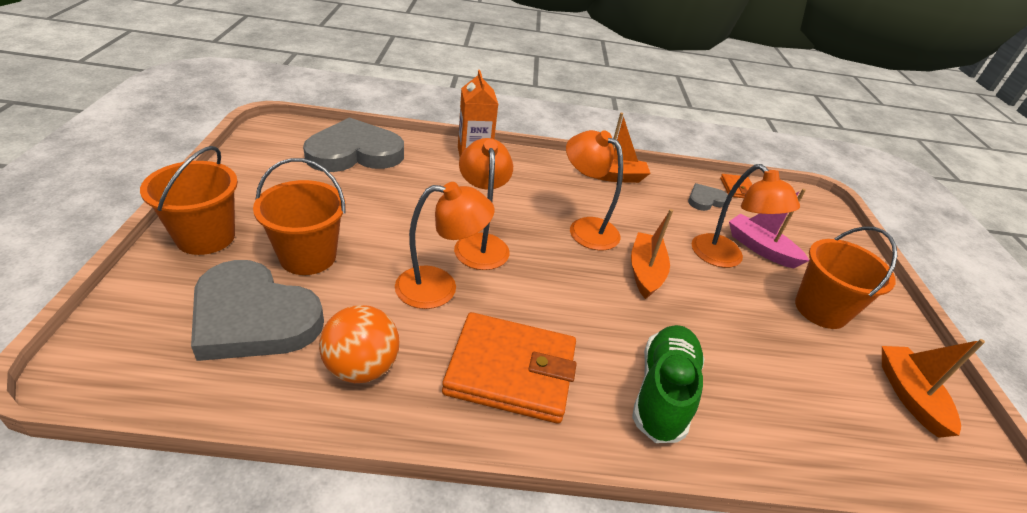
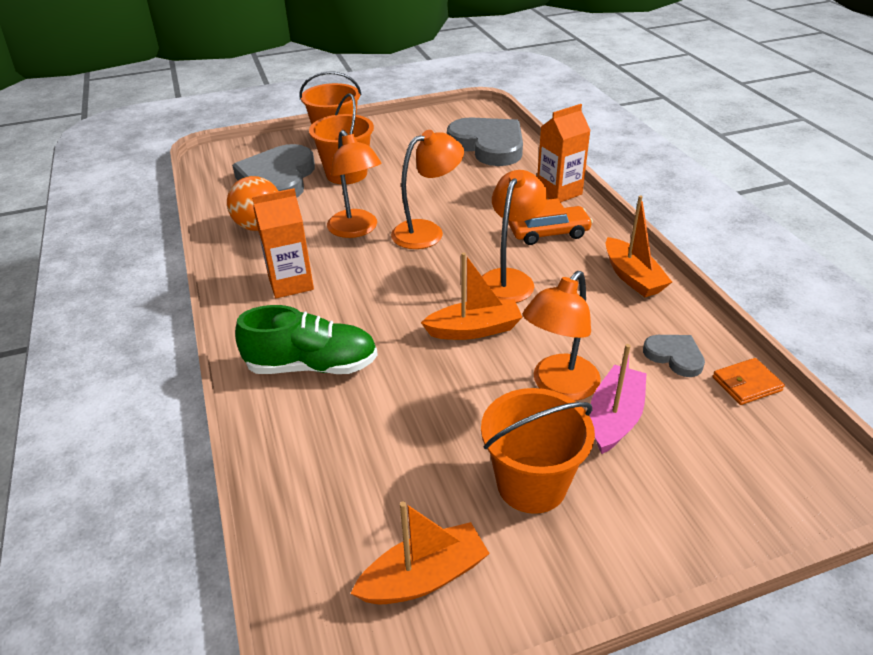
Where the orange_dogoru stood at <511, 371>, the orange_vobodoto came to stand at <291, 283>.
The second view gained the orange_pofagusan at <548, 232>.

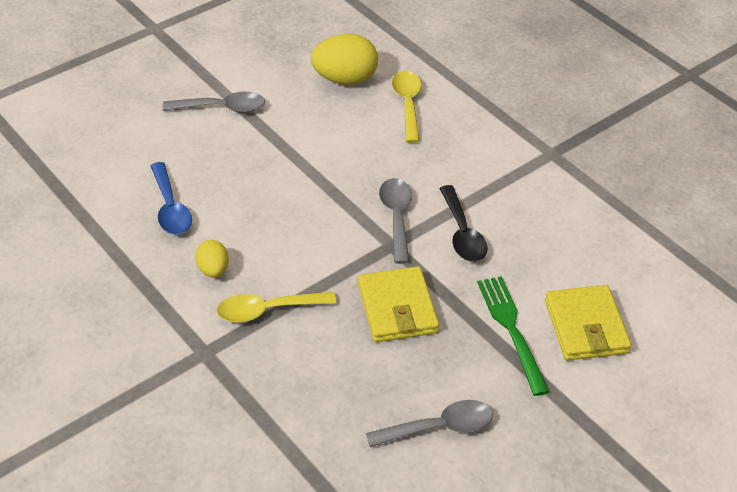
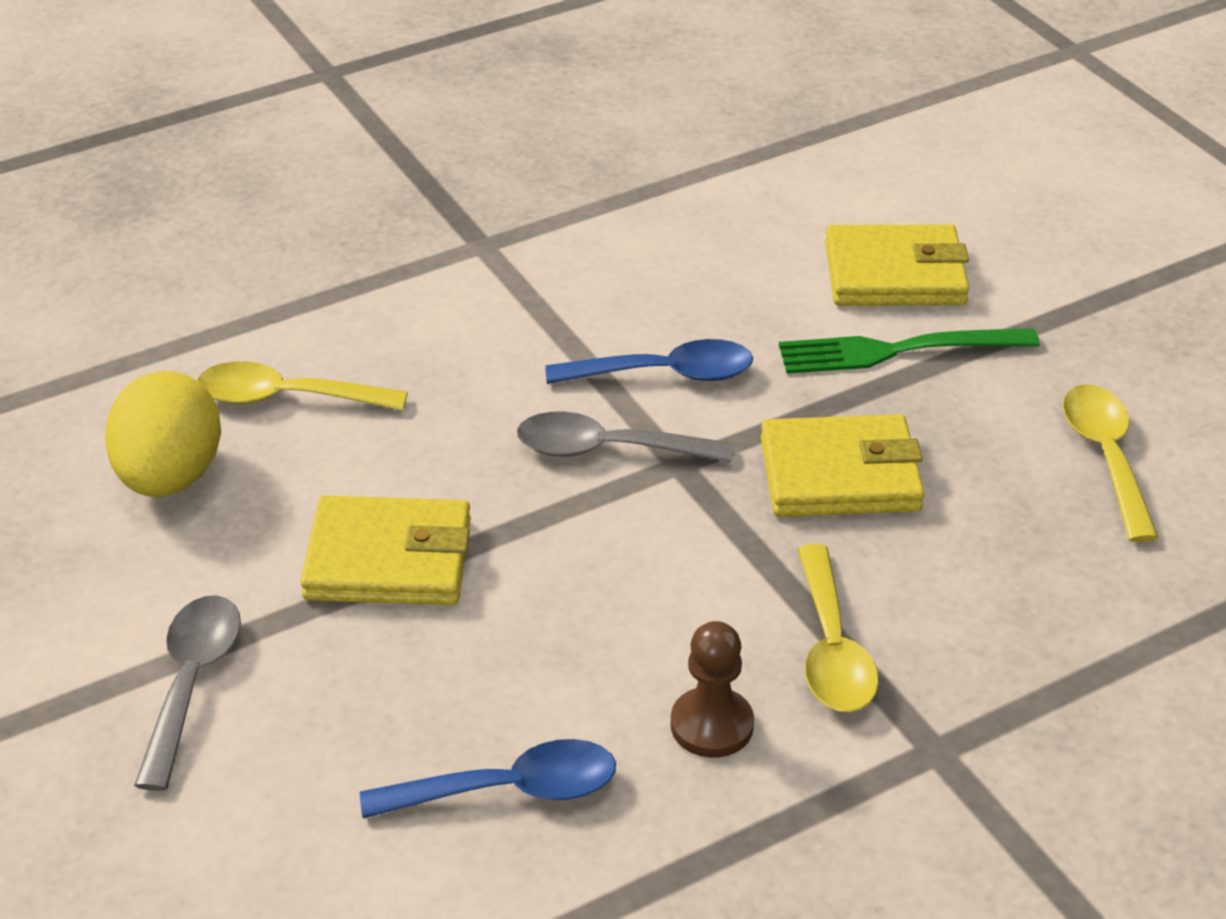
Where the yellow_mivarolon stood at <213, 270>, the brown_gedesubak came to stand at <712, 725>.
What was the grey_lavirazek at <439, 427> turned into the yellow_lavirazek at <1105, 457>.
What was the black_lavirazek at <462, 233> turned into the blue_lavirazek at <665, 374>.
The second view gained the yellow_dogoru at <389, 559>.

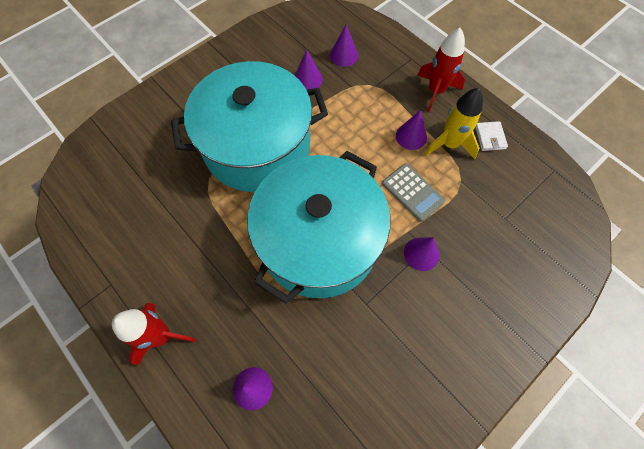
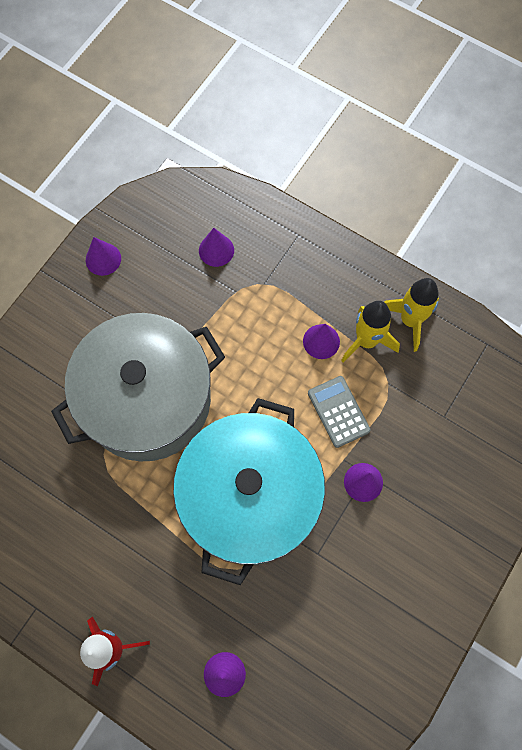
What was the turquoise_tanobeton at <257, 146> turned into the grey_tanobeton at <147, 400>.
The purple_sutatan ended up elsewhere, having gone from <308, 79> to <103, 259>.
The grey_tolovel at <412, 192> ended up facing another way, 150 degrees counterclockwise from before.
The second view lost the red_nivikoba at <435, 91>.
Where the white_dogoru stood at <490, 137>, the yellow_nivikoba came to stand at <410, 320>.

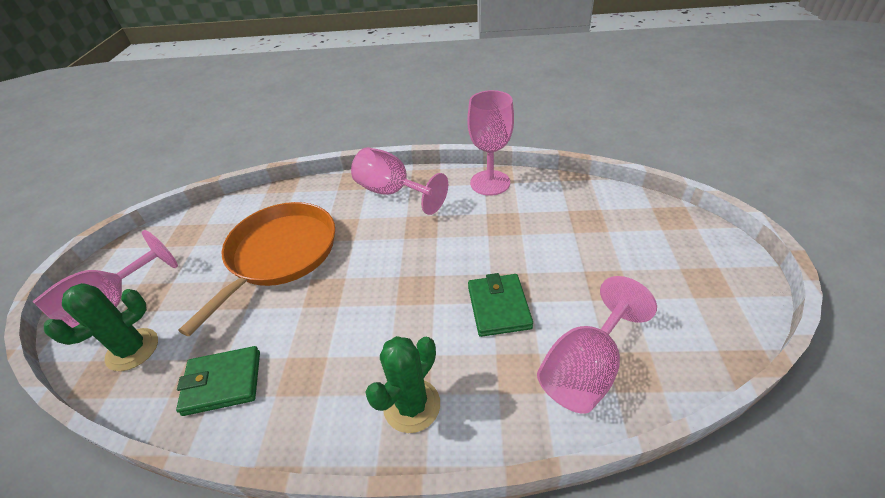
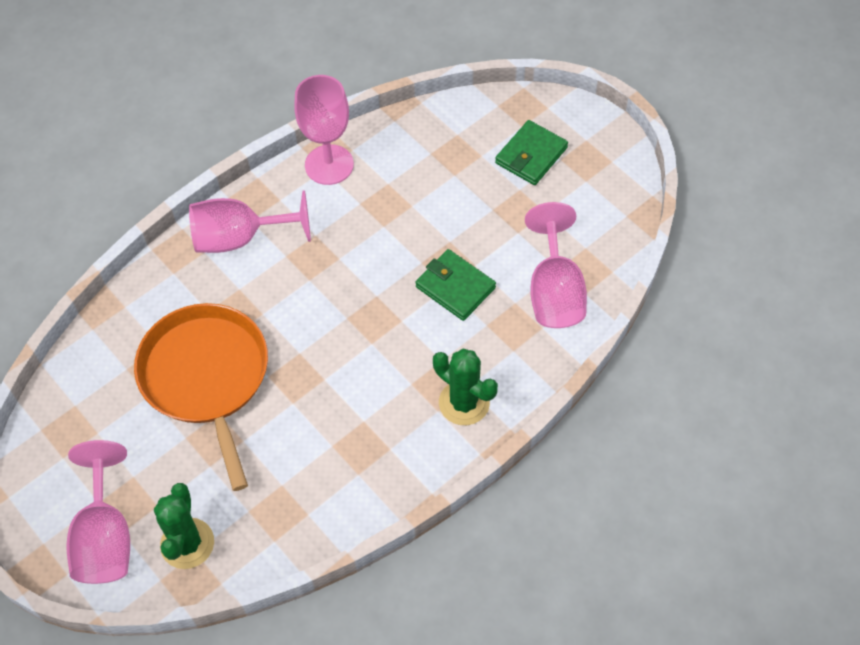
The green_dogoru ended up elsewhere, having gone from <222, 383> to <531, 155>.
The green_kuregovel at <412, 405> ended up facing another way, 45 degrees counterclockwise from before.

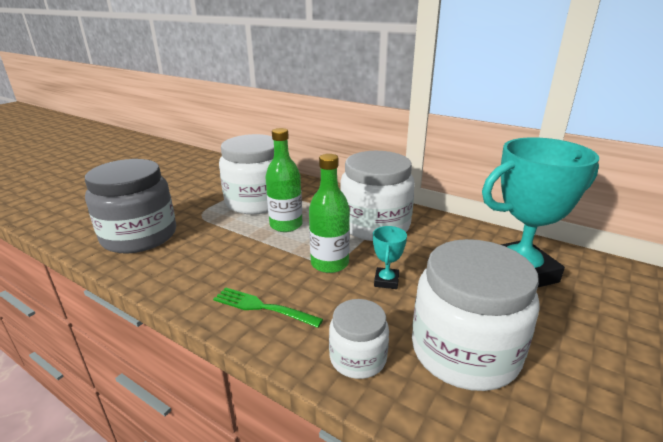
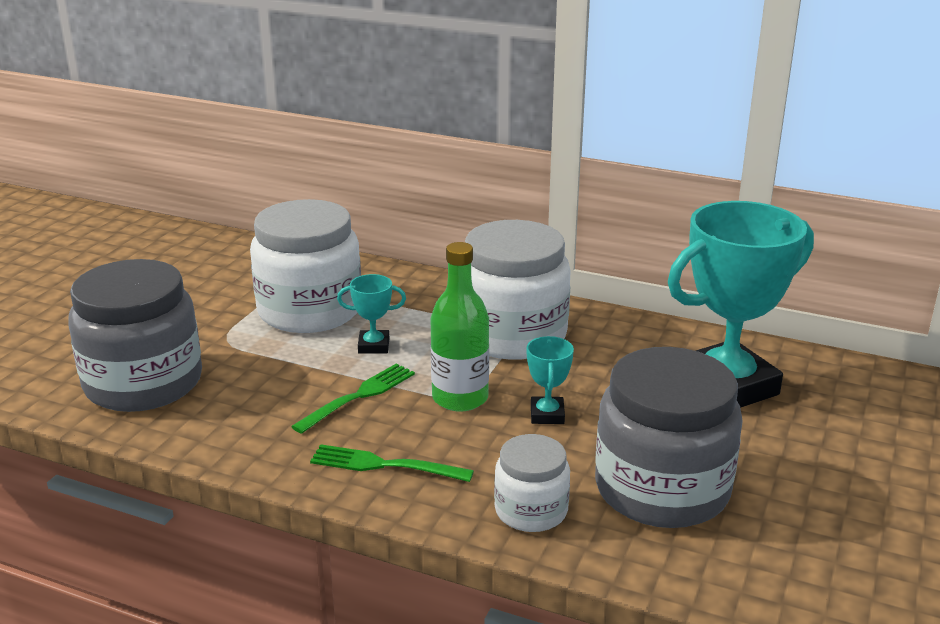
Where the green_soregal stood at <286, 225>, the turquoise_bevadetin came to stand at <374, 346>.
What was the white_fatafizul at <464, 351> turned into the grey_fatafizul at <662, 489>.
The second view gained the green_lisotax at <358, 396>.

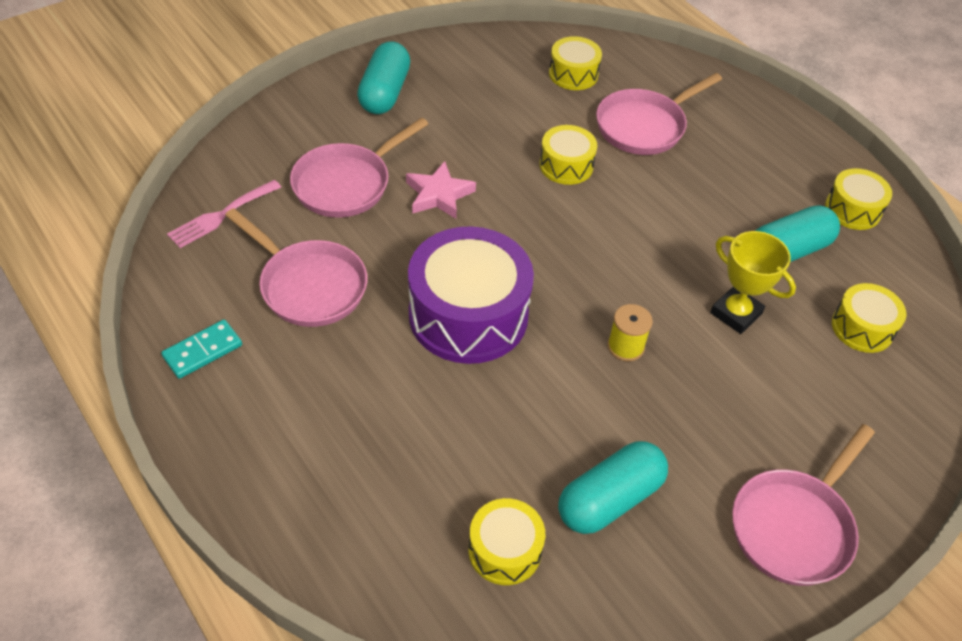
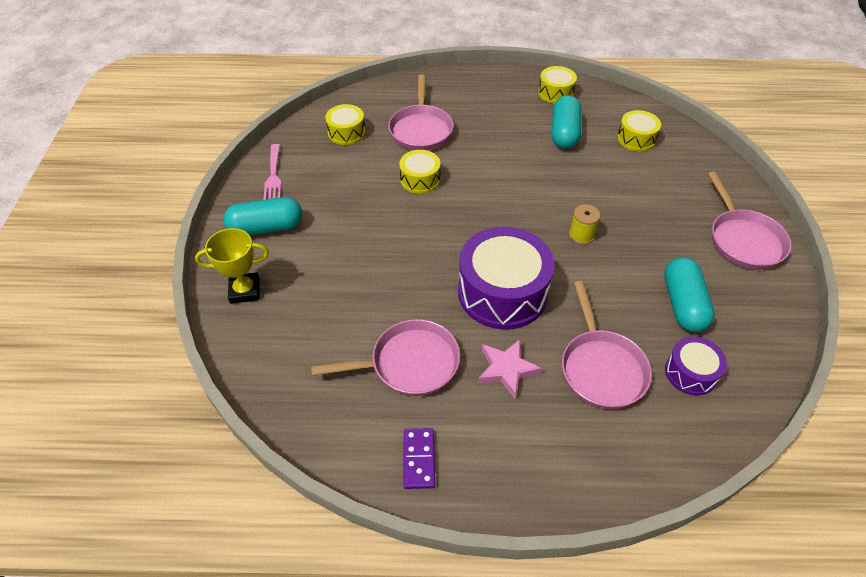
What was the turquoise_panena at <203, 351> turned into the purple_panena at <419, 459>.
The pink_lisotax ended up elsewhere, having gone from <221, 215> to <273, 176>.
The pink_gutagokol ended up elsewhere, having gone from <346, 184> to <601, 368>.
The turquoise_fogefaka at <384, 93> ended up facing another way, 60 degrees counterclockwise from before.
The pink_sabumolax ended up elsewhere, having gone from <439, 195> to <506, 370>.
What was the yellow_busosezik at <504, 550> turned into the purple_busosezik at <690, 373>.
The yellow_bevadetin ended up elsewhere, having gone from <736, 313> to <245, 291>.

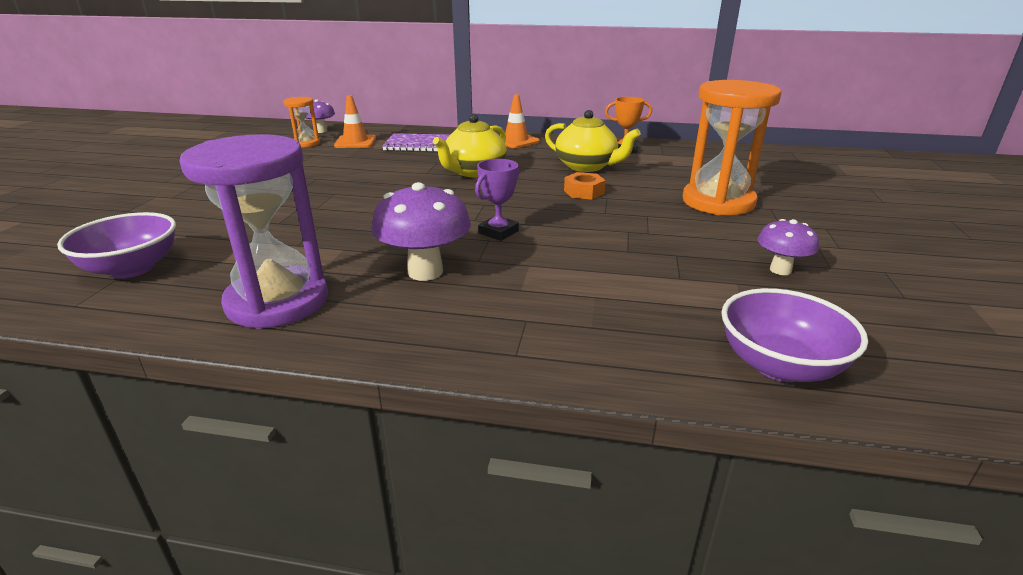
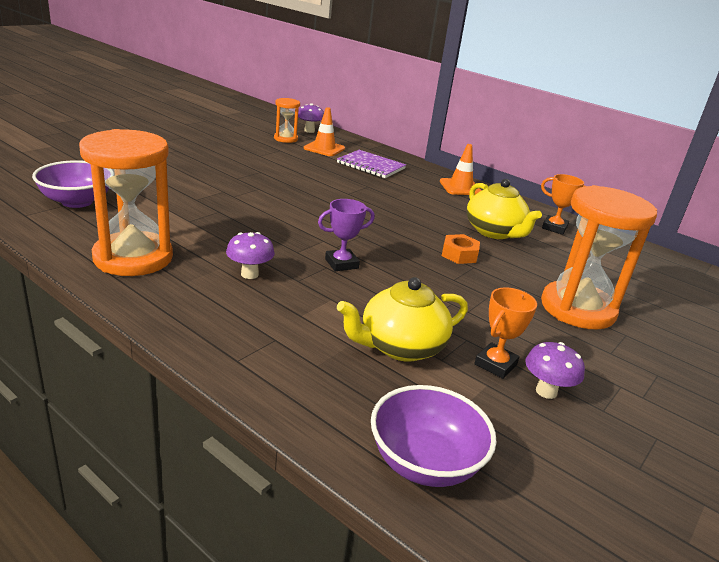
What was the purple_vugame at <277, 301> turned into the orange_vugame at <133, 258>.
The size of the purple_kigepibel at <425, 272> changed by a factor of 0.59.
The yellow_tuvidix ended up elsewhere, having gone from <473, 172> to <400, 347>.
The second view gained the orange_bevadetin at <495, 364>.

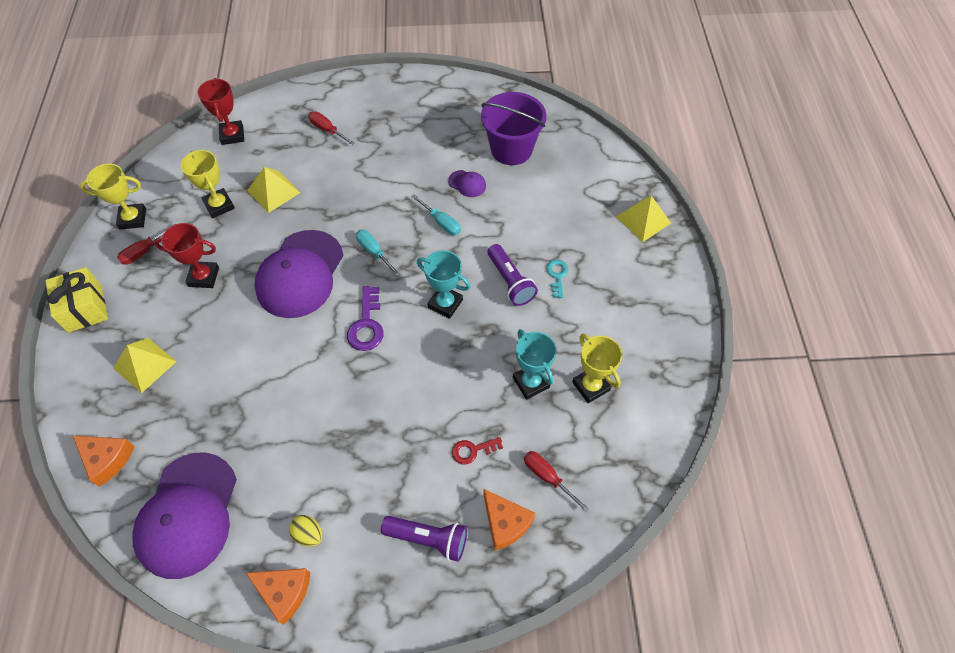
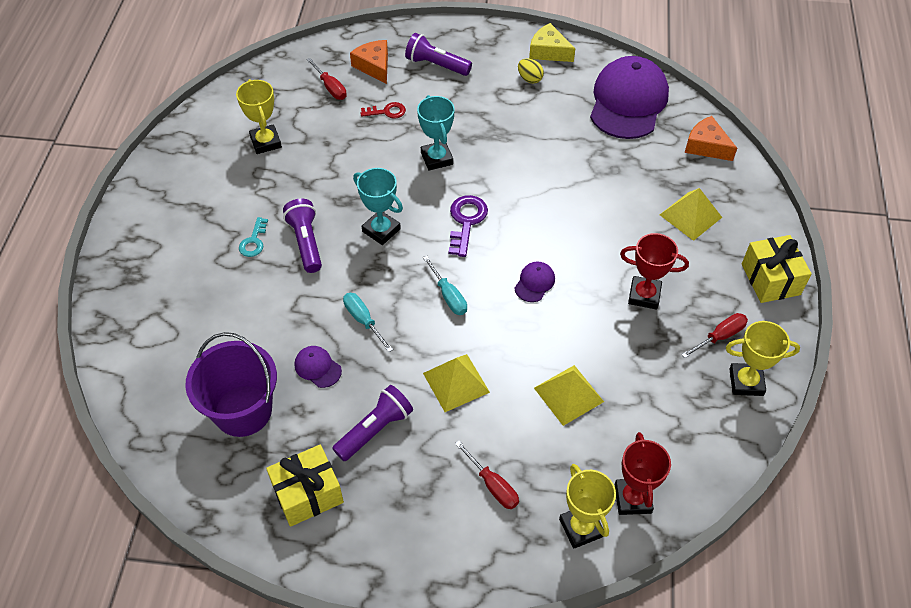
The yellow_bevadetin ended up elsewhere, having gone from <219, 205> to <581, 528>.
What was the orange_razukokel at <284, 592> turned into the yellow_razukokel at <548, 51>.
The size of the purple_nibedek at <300, 274> changed by a factor of 0.41.
The turquoise_bevadetin ended up elsewhere, having gone from <531, 382> to <437, 158>.
The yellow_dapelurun ended up elsewhere, having gone from <643, 219> to <456, 382>.
The second view gained the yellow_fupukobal at <308, 494>.
The second view gained the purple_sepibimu at <375, 429>.

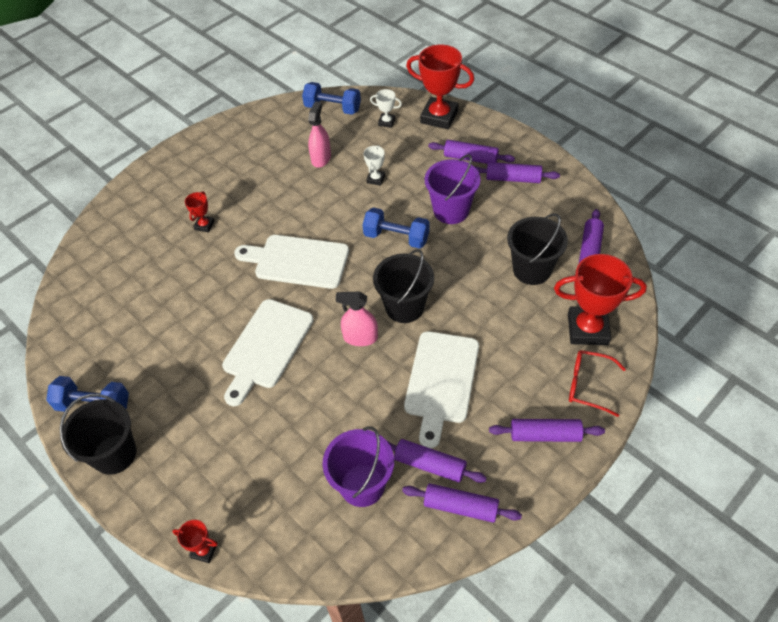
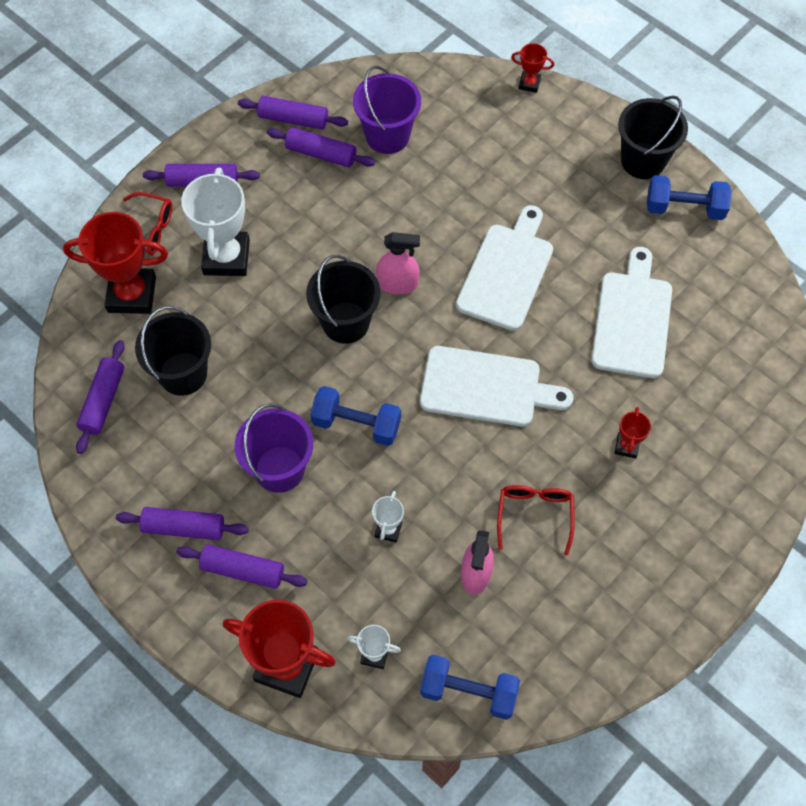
The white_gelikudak ended up elsewhere, having gone from <441, 381> to <632, 319>.
The second view gained the white_bevadetin at <226, 257>.
The second view gained the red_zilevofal at <534, 516>.

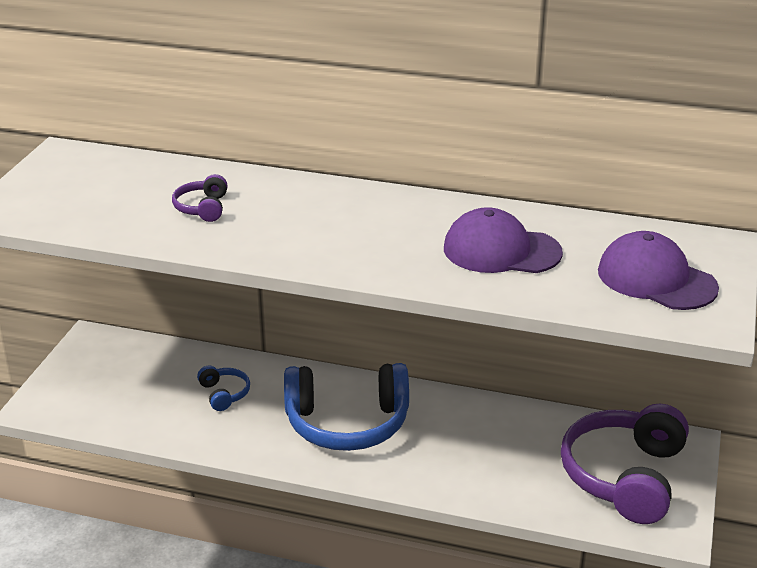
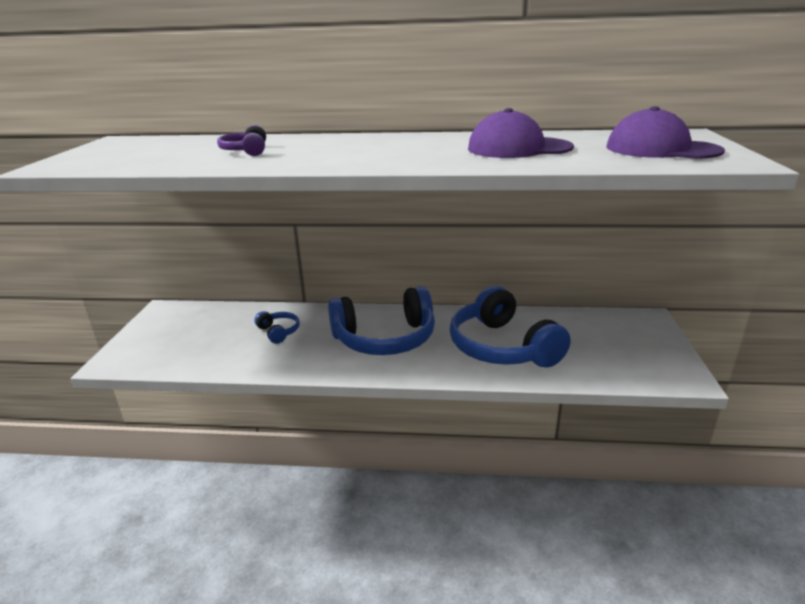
The second view lost the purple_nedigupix at <624, 476>.
The second view gained the blue_nedigupix at <502, 347>.

